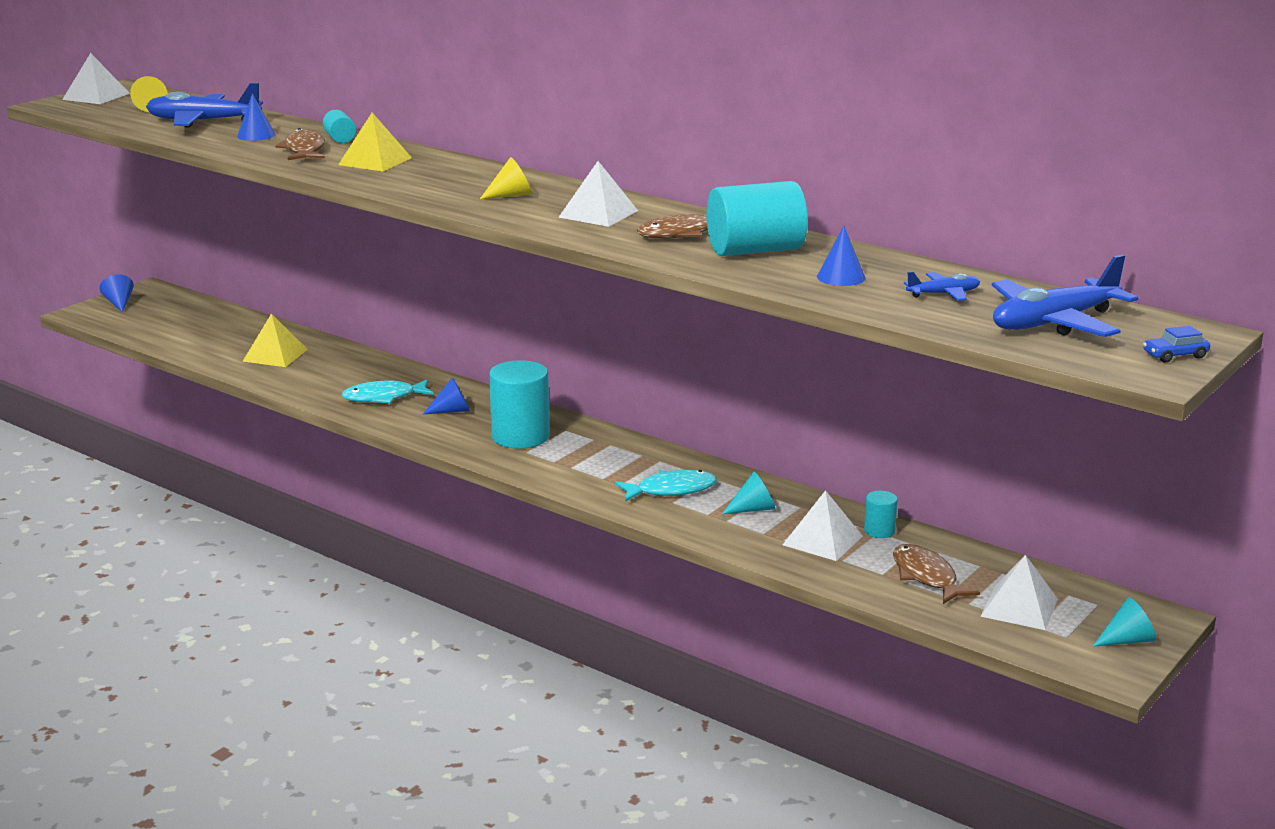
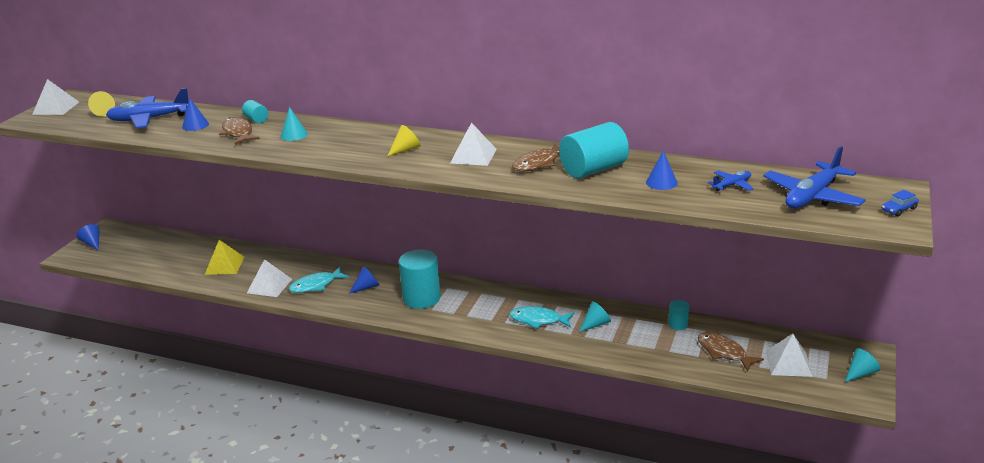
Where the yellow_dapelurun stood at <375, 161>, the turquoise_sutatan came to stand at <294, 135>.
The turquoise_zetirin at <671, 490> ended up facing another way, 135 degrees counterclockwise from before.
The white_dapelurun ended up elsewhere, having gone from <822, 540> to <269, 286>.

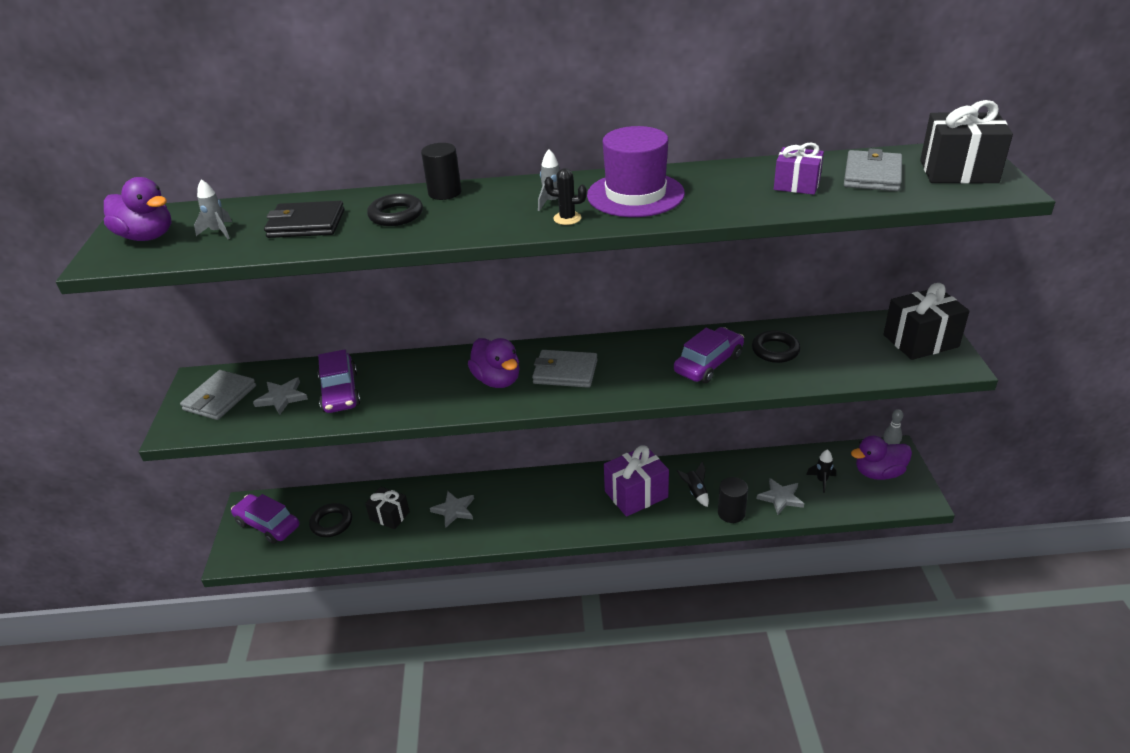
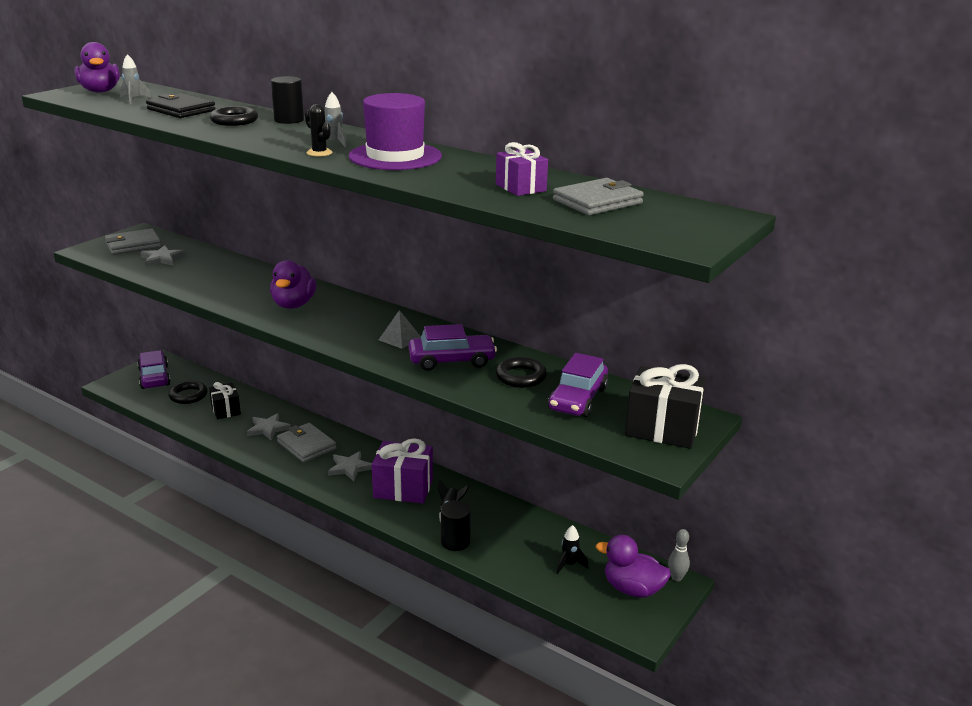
The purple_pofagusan ended up elsewhere, having gone from <340, 392> to <578, 399>.
The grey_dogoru ended up elsewhere, having gone from <565, 372> to <306, 445>.
The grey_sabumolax ended up elsewhere, having gone from <780, 498> to <350, 468>.
The second view lost the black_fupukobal at <958, 171>.
The second view gained the grey_dapelurun at <400, 338>.

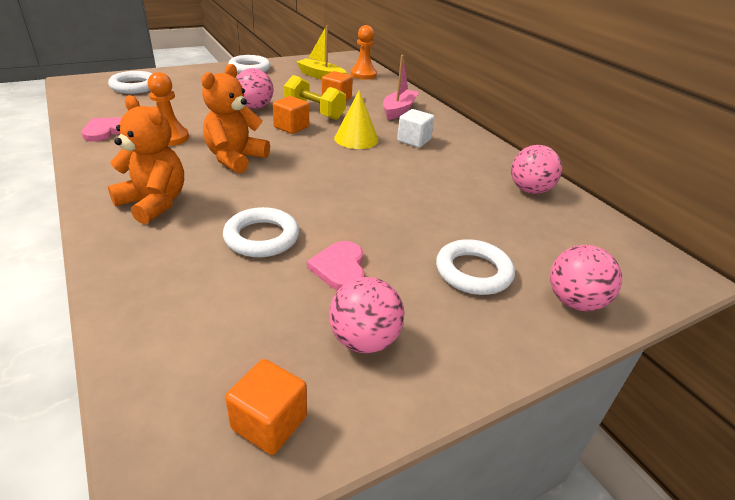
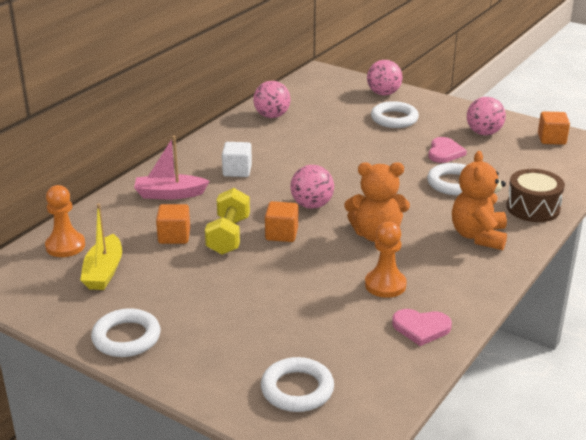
The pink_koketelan ended up elsewhere, having gone from <255, 107> to <312, 205>.
The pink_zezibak at <340, 268> ended up facing another way, 45 degrees counterclockwise from before.
The second view lost the yellow_sutatan at <356, 139>.
The second view gained the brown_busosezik at <533, 208>.

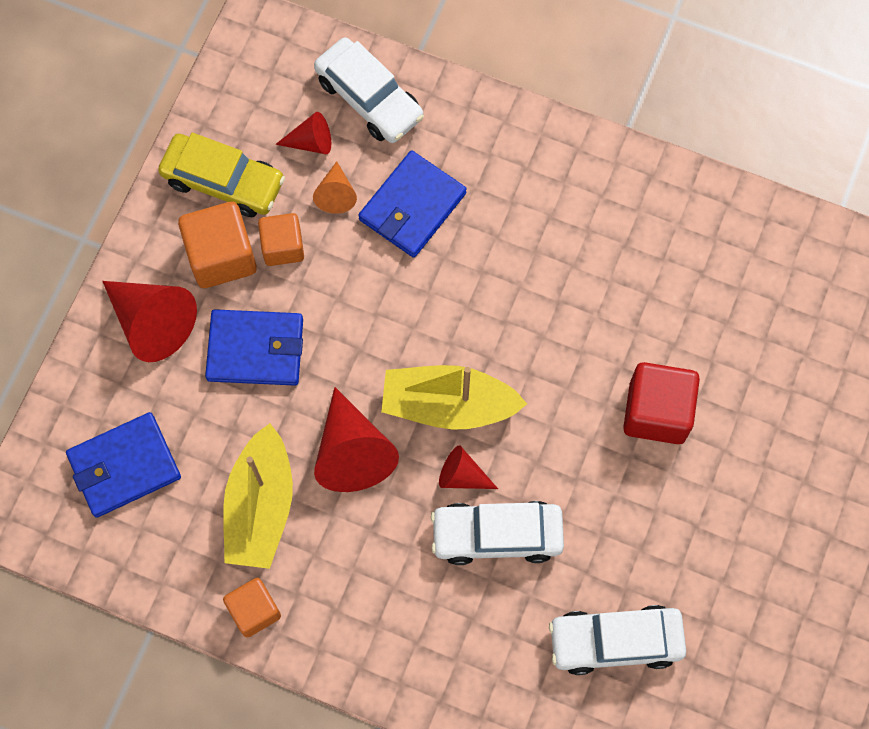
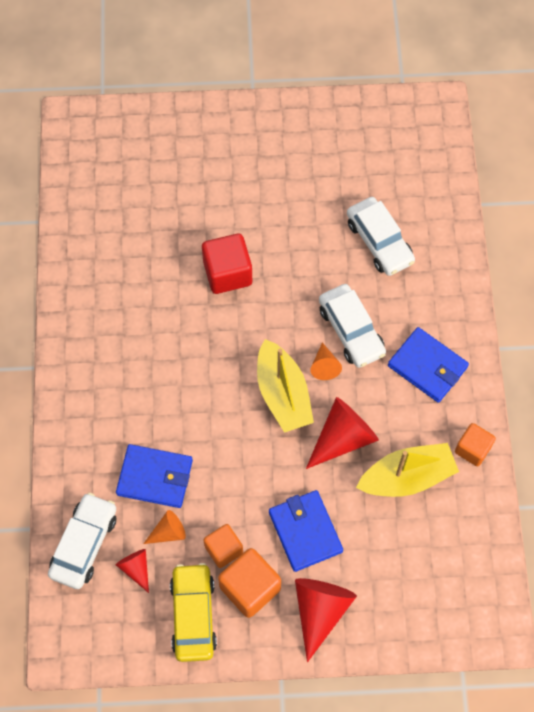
The blue_dogoru ended up elsewhere, having gone from <124, 466> to <427, 366>.
What was the red_sutatan at <462, 476> turned into the orange_sutatan at <324, 366>.

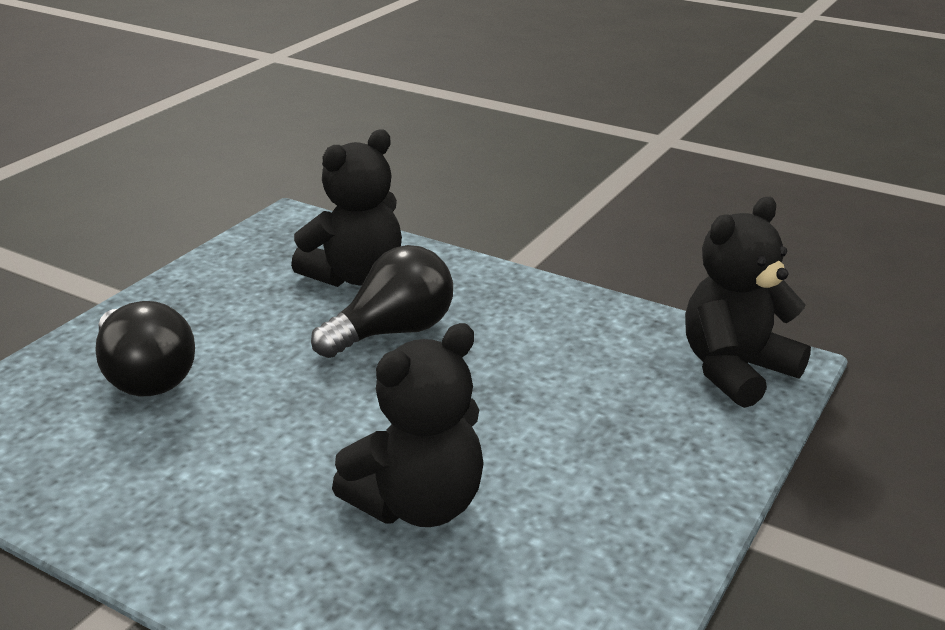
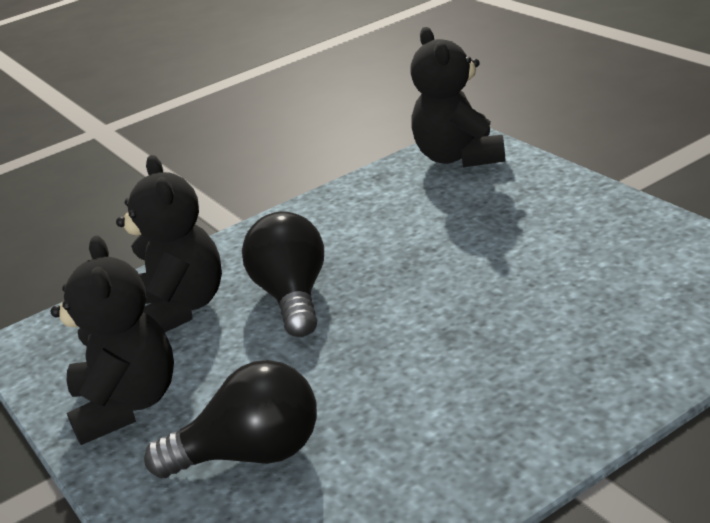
The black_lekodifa ended up elsewhere, having gone from <418, 504> to <127, 405>.

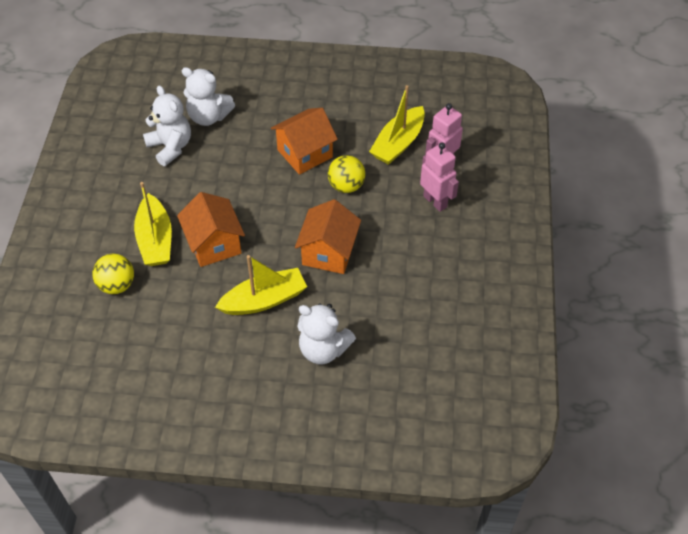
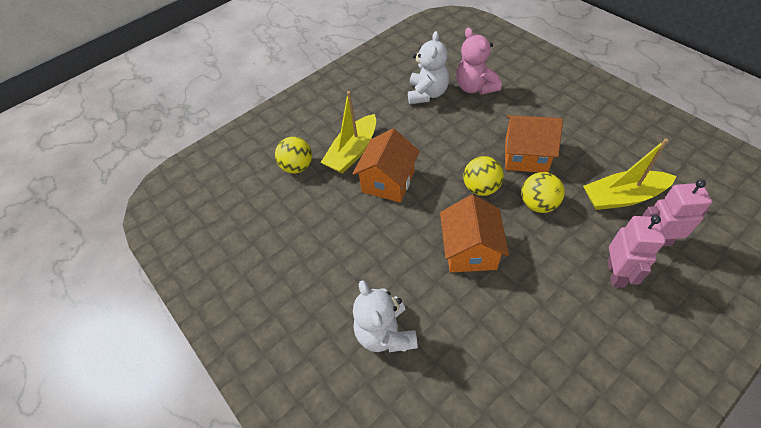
What was the white_lekodifa at <208, 116> turned into the pink_lekodifa at <475, 87>.
The second view lost the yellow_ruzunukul at <264, 300>.
The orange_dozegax at <328, 252> ended up facing another way, 60 degrees counterclockwise from before.
The second view gained the yellow_koketelan at <481, 188>.

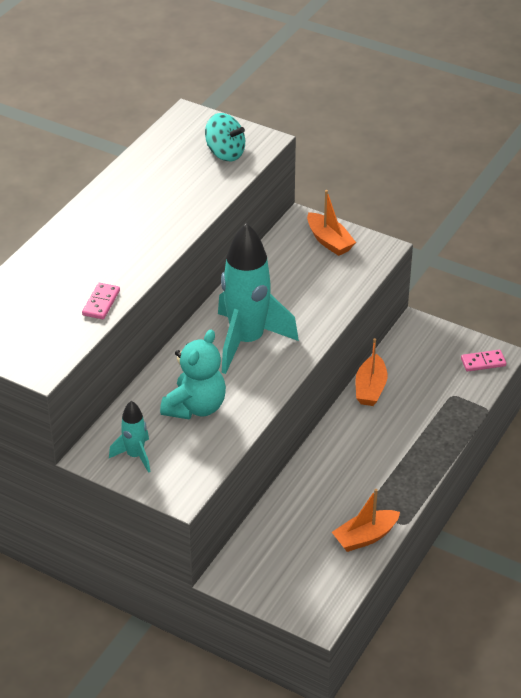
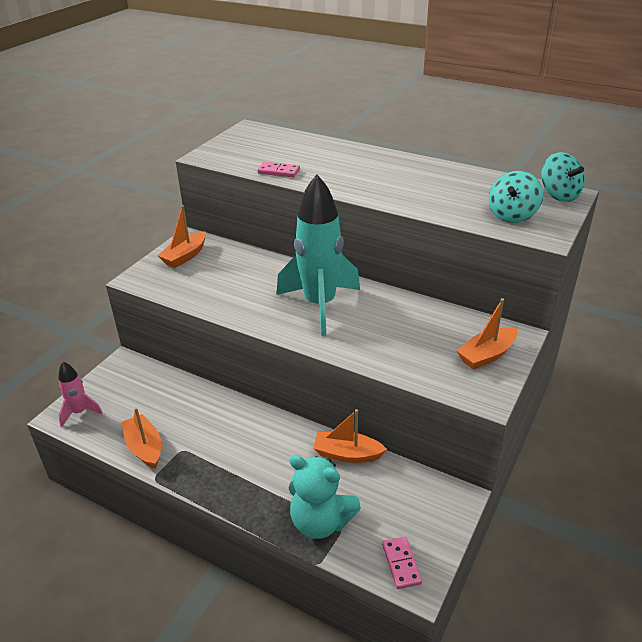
Where the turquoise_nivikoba stood at <135, 456>, the orange_ruzunukul came to stand at <185, 256>.
The turquoise_lekodifa ended up elsewhere, having gone from <195, 407> to <320, 521>.
The second view gained the pink_nivikoba at <80, 412>.
The second view gained the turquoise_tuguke at <559, 195>.

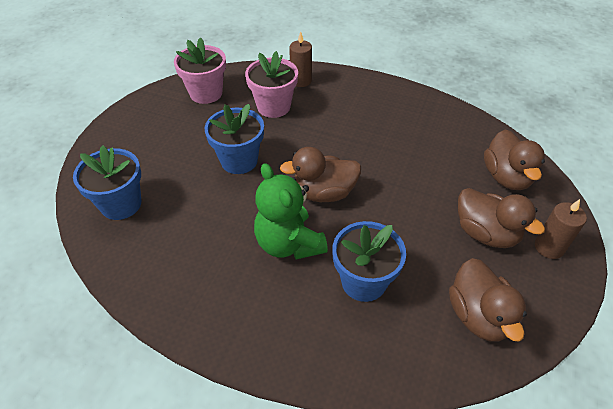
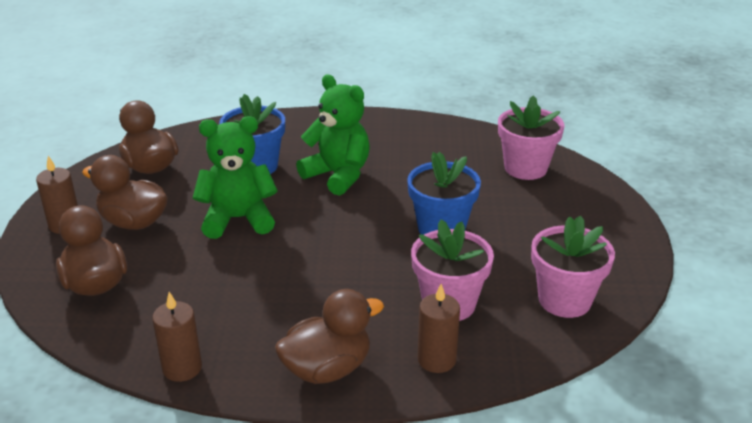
What was the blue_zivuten at <121, 204> turned into the pink_zivuten at <525, 168>.
The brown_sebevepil ended up elsewhere, having gone from <323, 193> to <327, 369>.
The second view gained the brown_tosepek at <182, 368>.
The second view gained the green_lekodifa at <238, 219>.

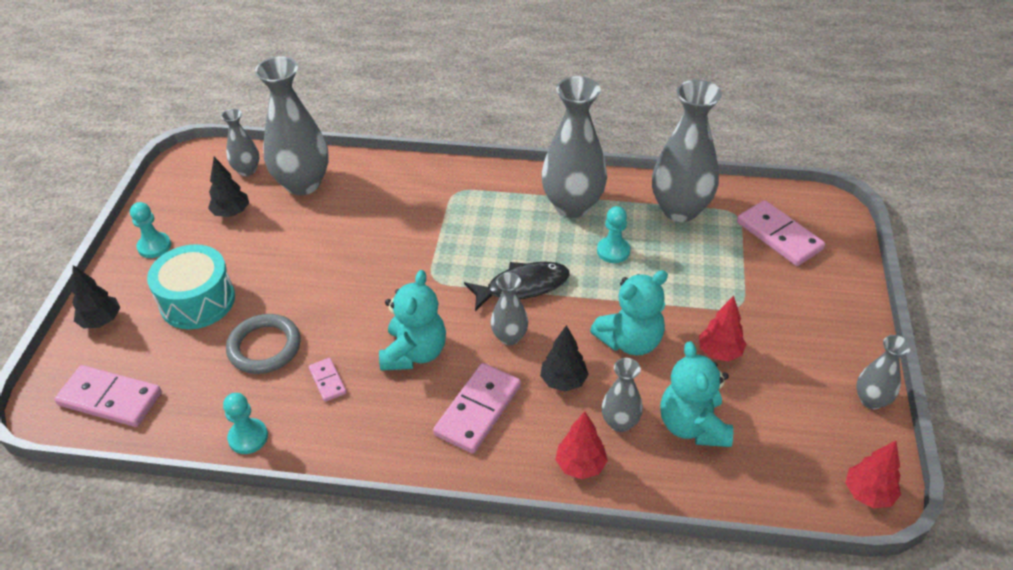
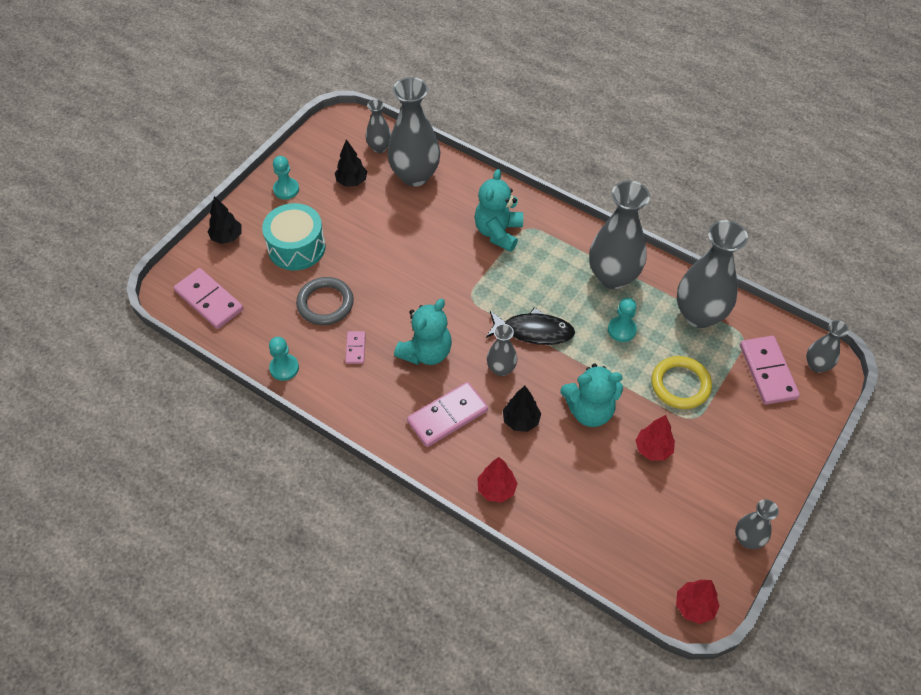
The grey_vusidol ended up elsewhere, having gone from <620, 422> to <817, 365>.
The turquoise_lekodifa ended up elsewhere, having gone from <692, 426> to <498, 232>.
The second view gained the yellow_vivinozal at <680, 385>.

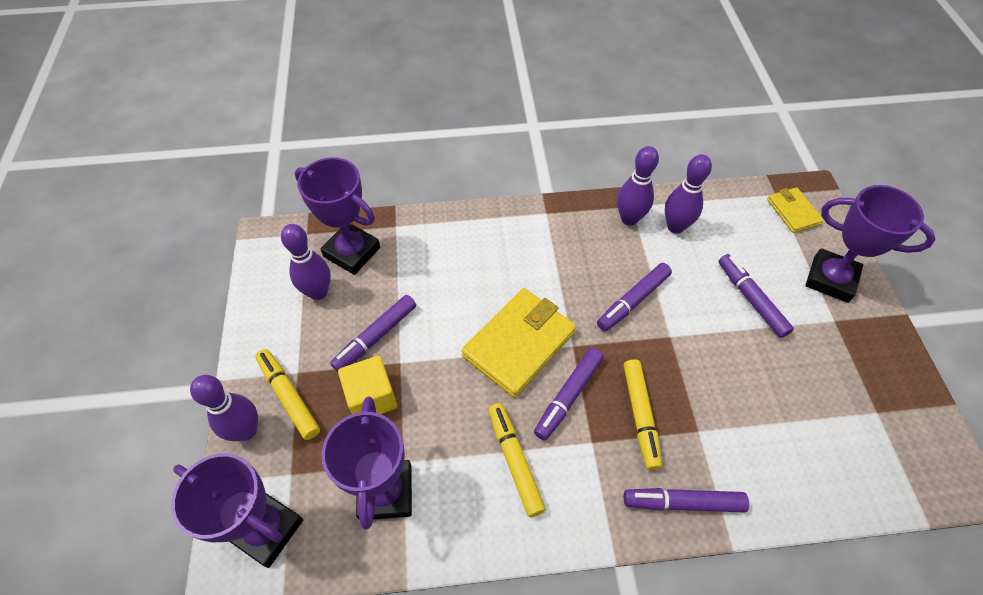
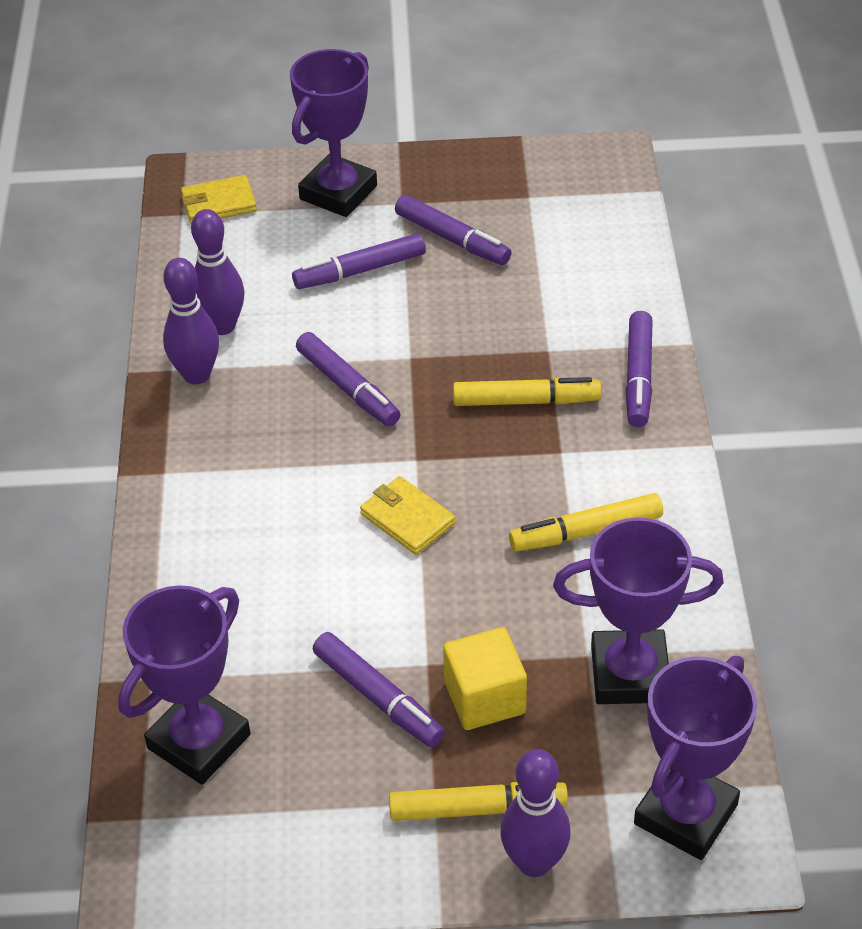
The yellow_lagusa at <289, 396> ended up facing another way, 150 degrees counterclockwise from before.
The second view lost the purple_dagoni at <318, 292>.
The size of the yellow_dogoru at <519, 344> changed by a factor of 0.55.
The purple_lagusa ended up elsewhere, having gone from <568, 396> to <452, 239>.

